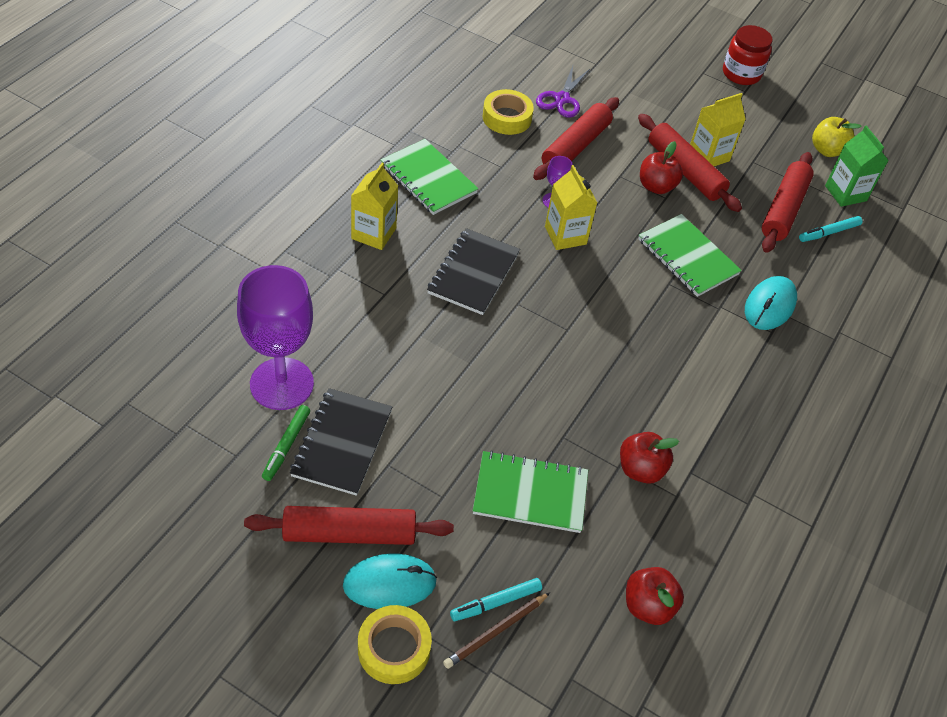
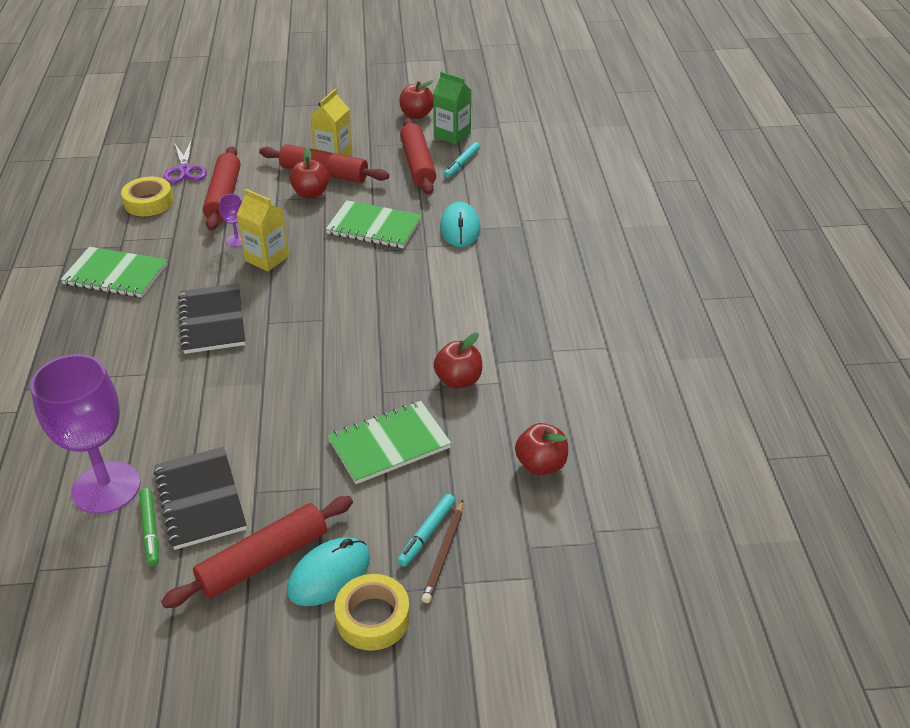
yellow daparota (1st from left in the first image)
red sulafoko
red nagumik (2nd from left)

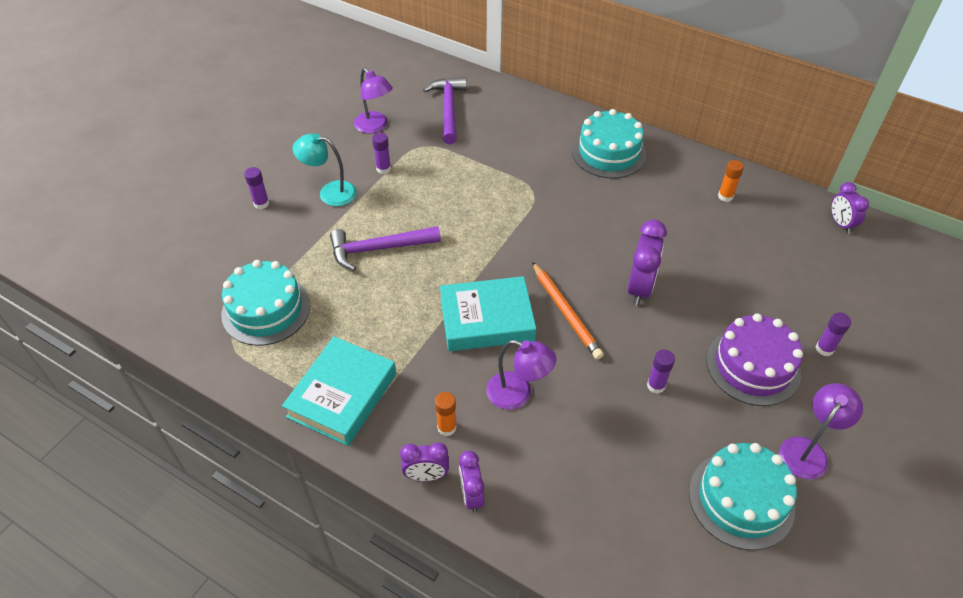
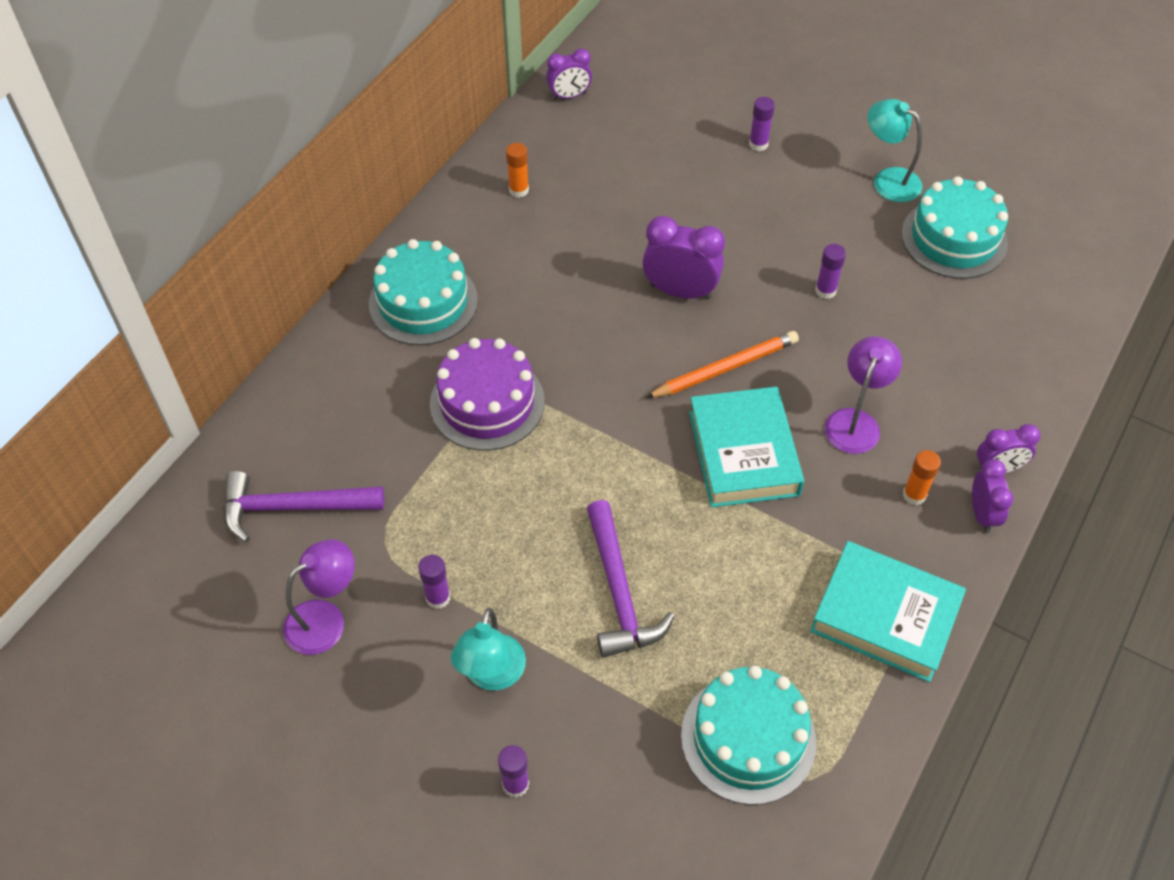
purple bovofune
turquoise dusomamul (2nd from left)

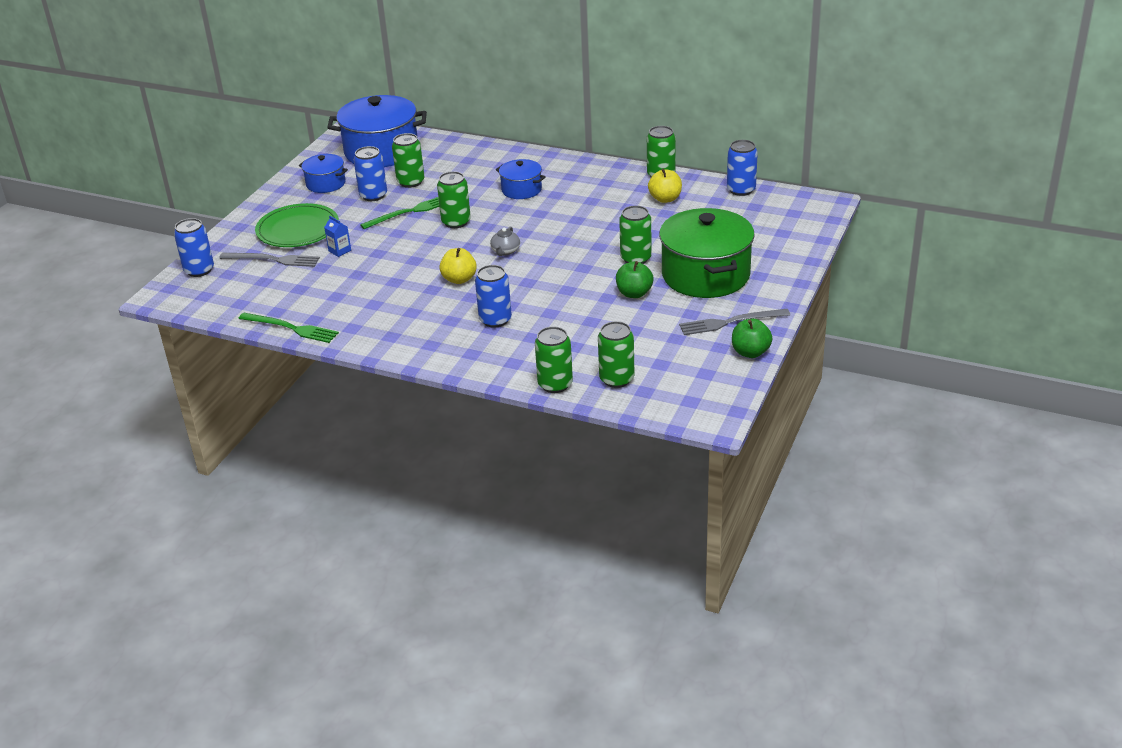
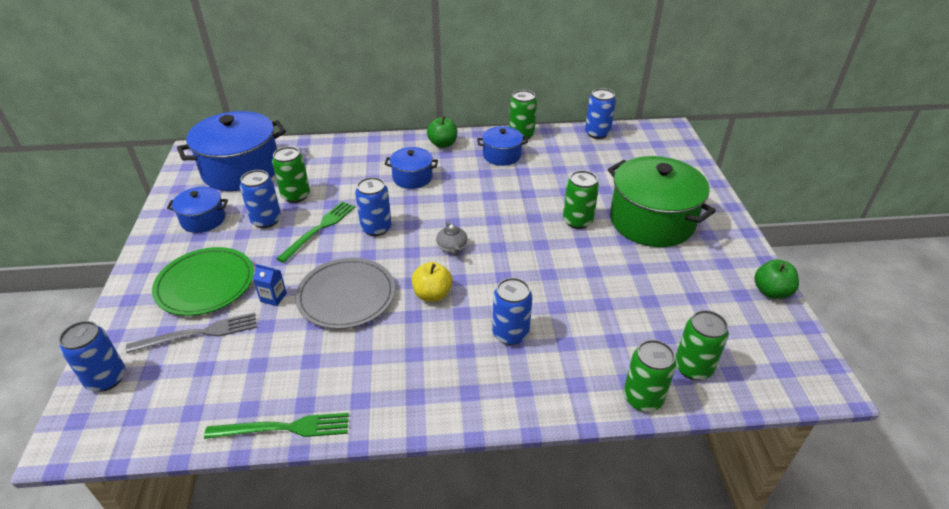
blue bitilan (3rd from left)
green nagumik (1st from left)
yellow nagumik (2nd from left in the first image)
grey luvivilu (2nd from left in the first image)
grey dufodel
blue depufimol (4th from left)

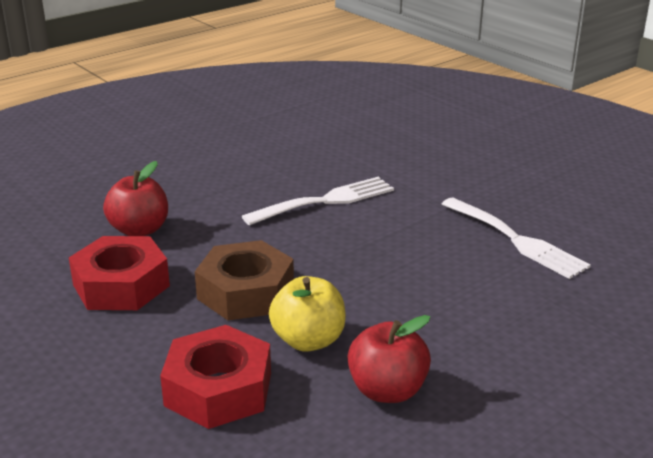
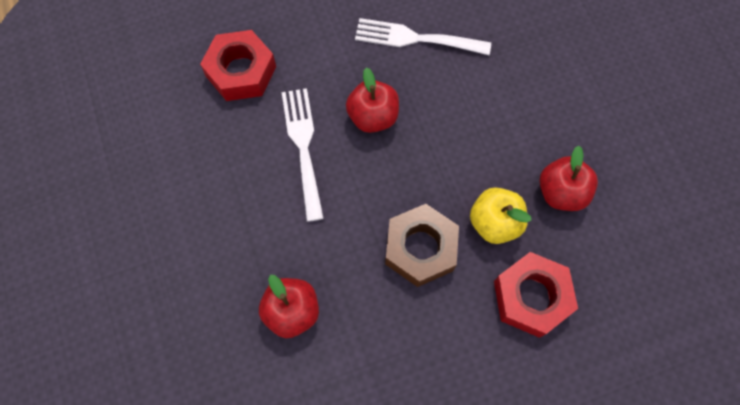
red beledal (1st from left)
white luvivilu (2nd from left)
red nagumik (2nd from left)

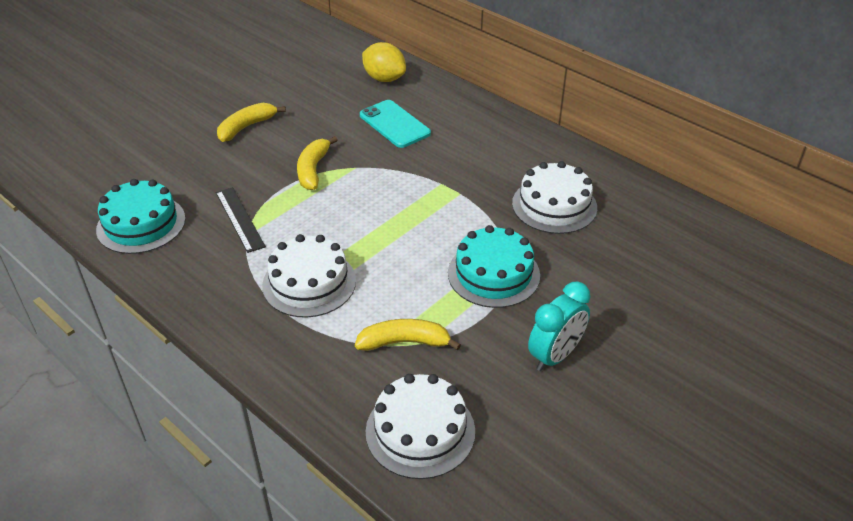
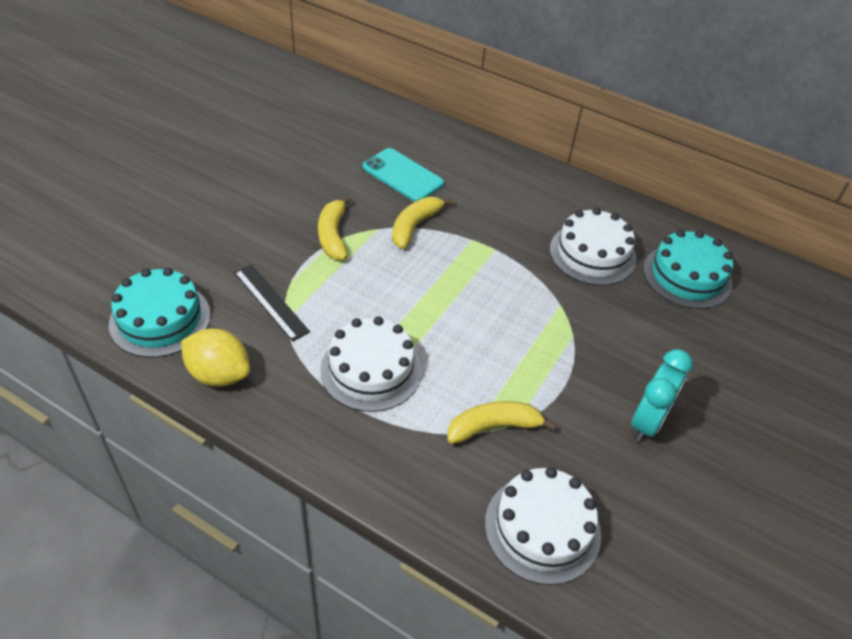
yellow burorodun (2nd from left)
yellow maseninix
turquoise bovofune (2nd from left)

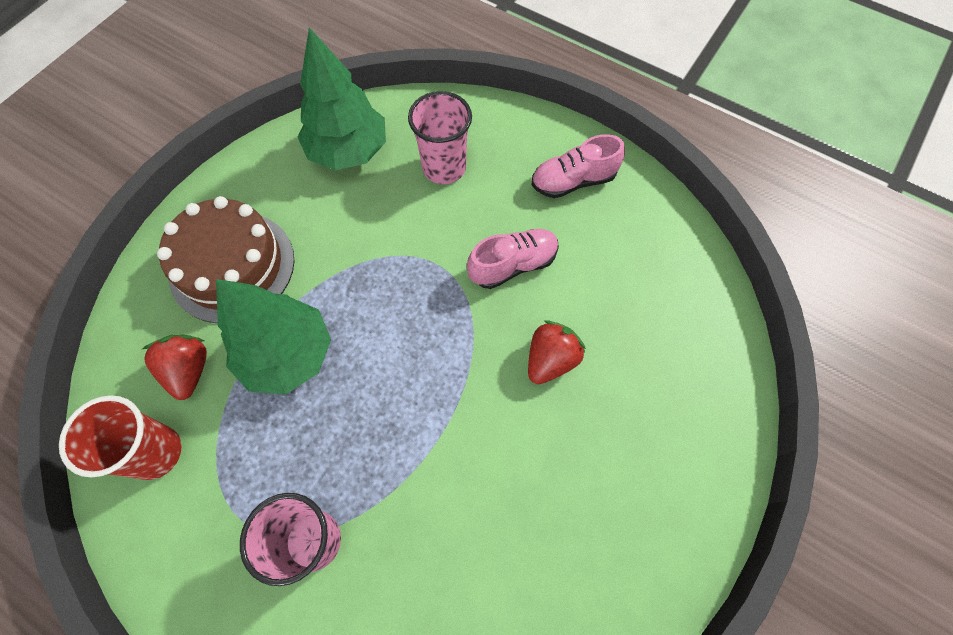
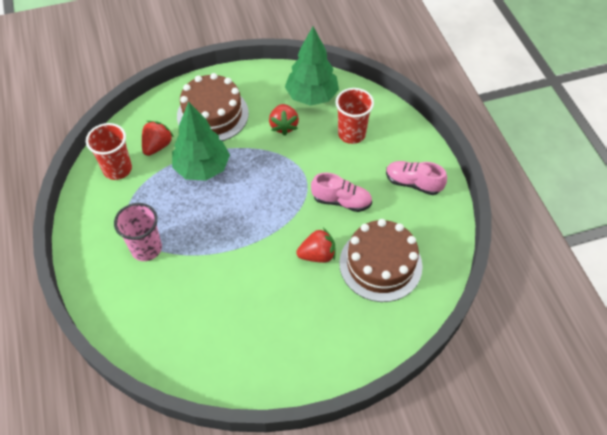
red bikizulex (2nd from left)
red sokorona (2nd from left)
brown bovofune (2nd from left)

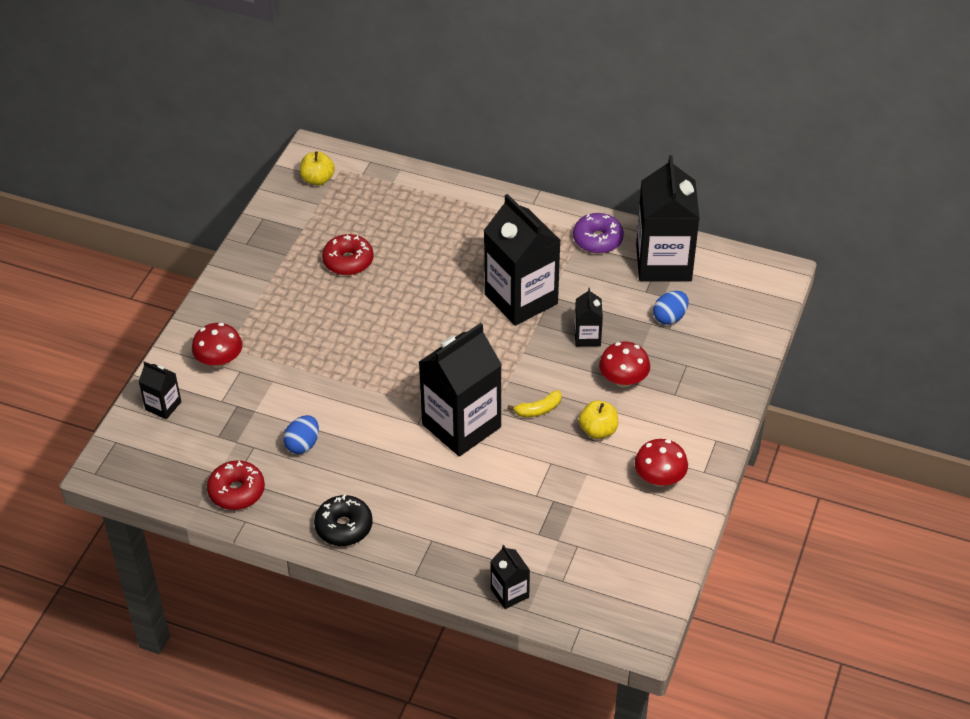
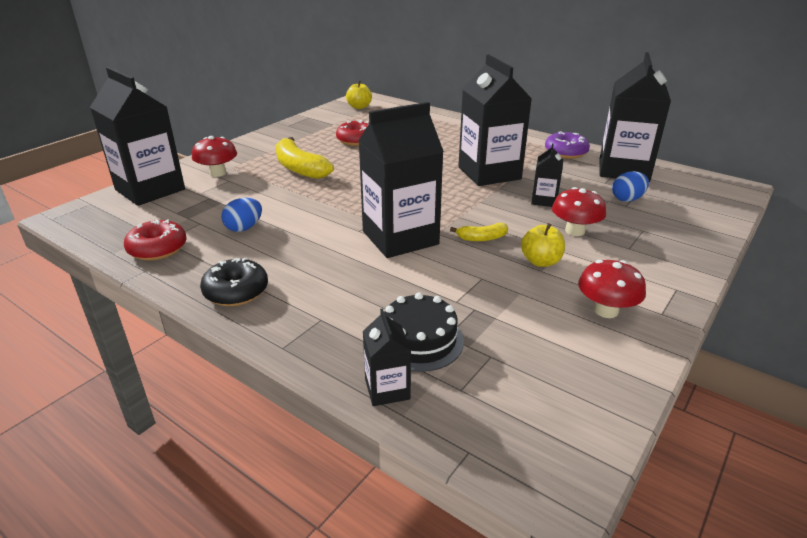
black daparota (1st from left)
yellow burorodun (1st from left)
black bovofune

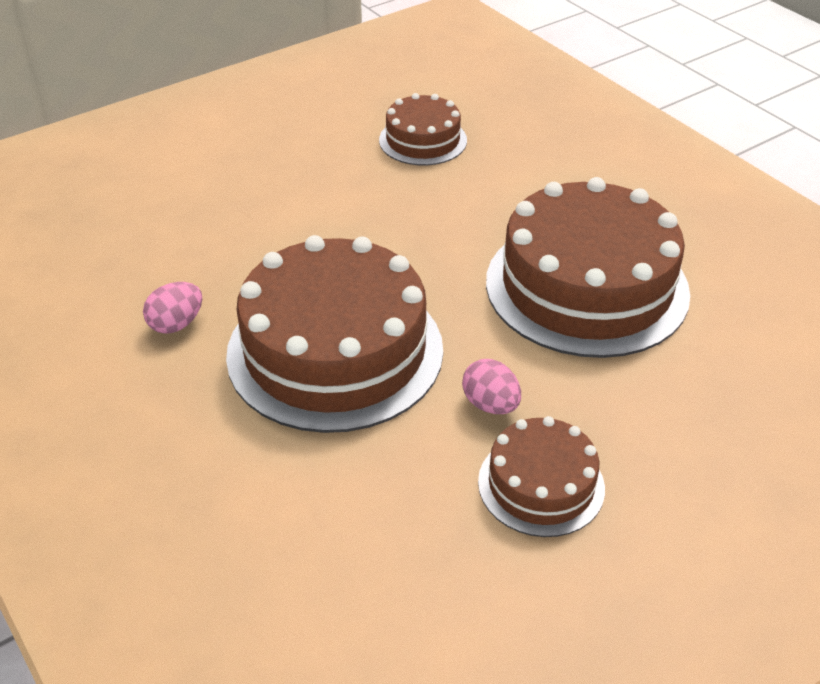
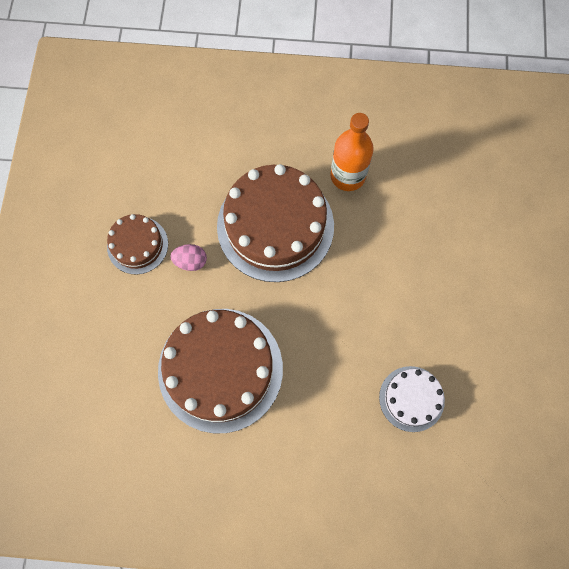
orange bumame
white bovofune

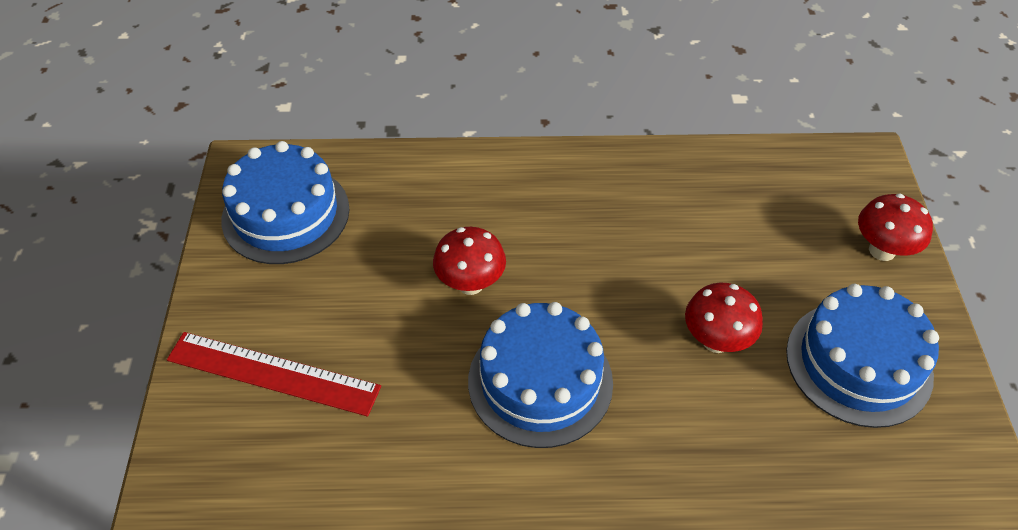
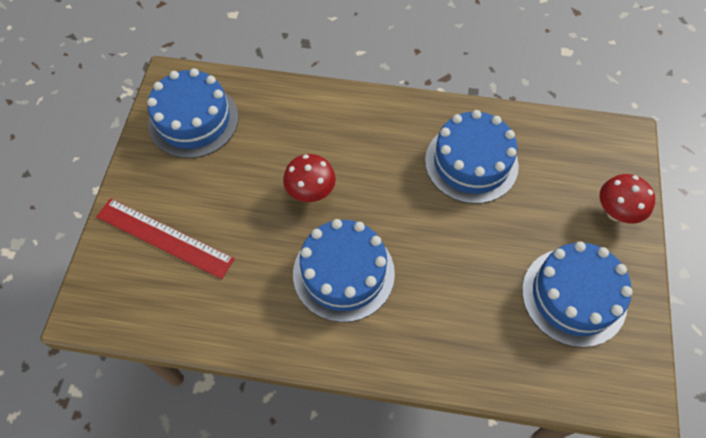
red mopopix (2nd from left in the first image)
blue bovofune (3rd from left)

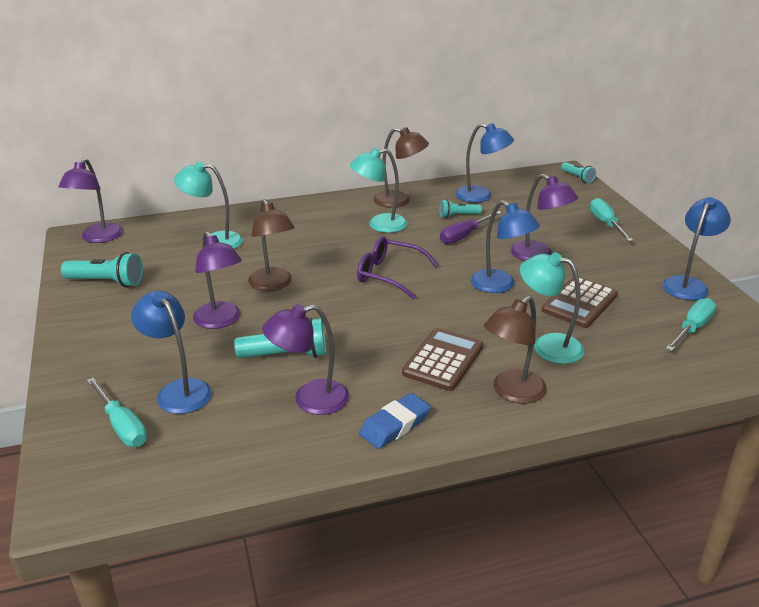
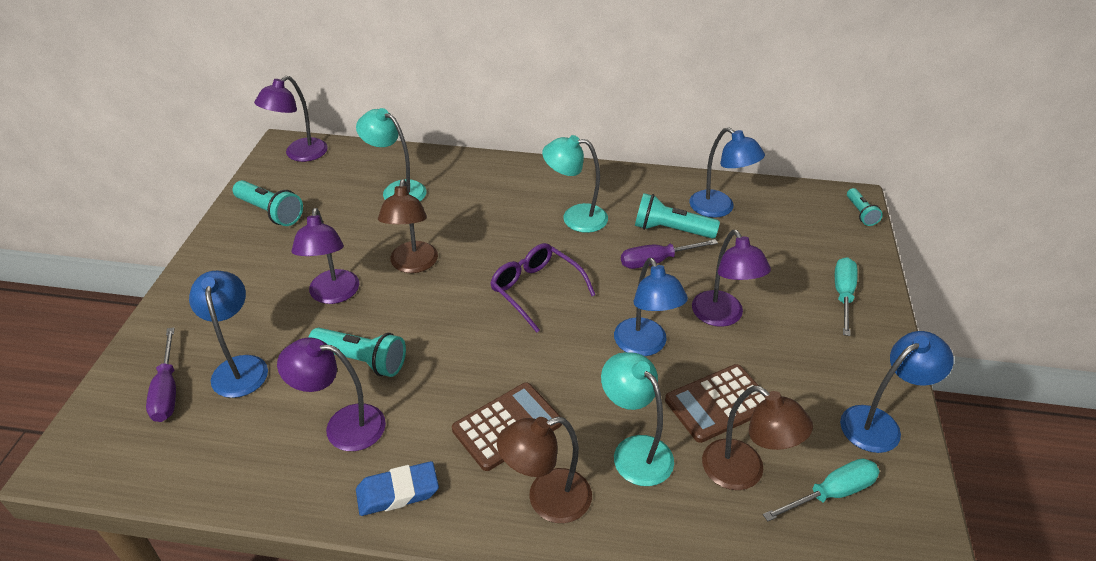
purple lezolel (1st from left)
brown dusomamul (3rd from left)
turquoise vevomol (3rd from left)

